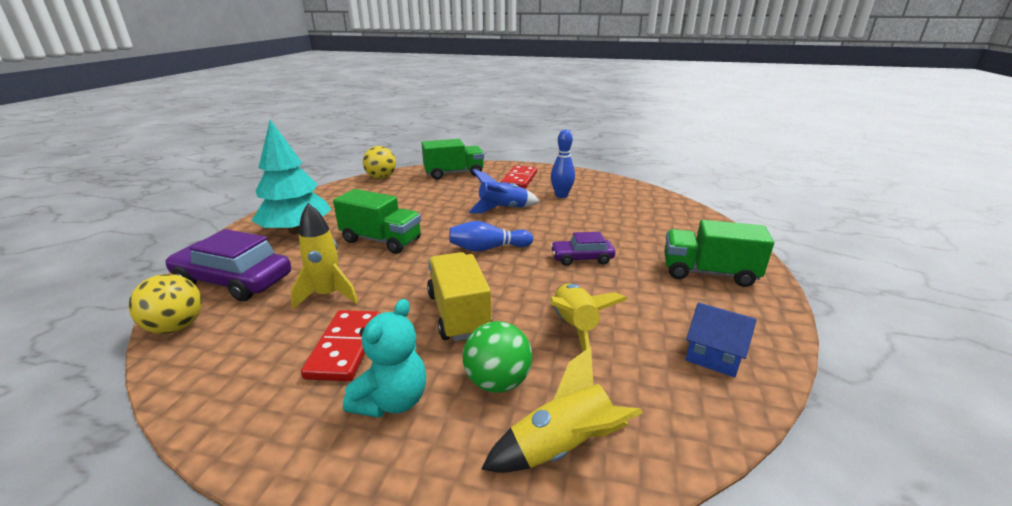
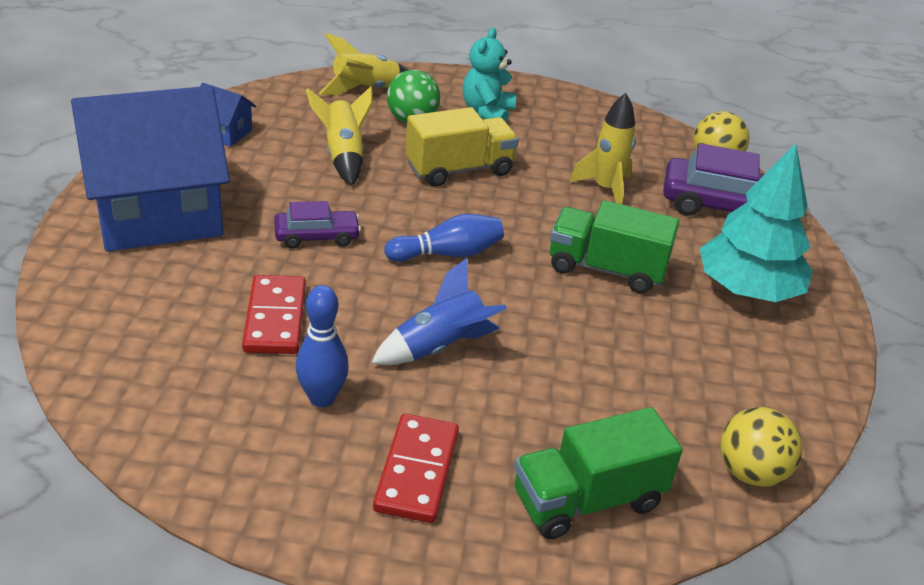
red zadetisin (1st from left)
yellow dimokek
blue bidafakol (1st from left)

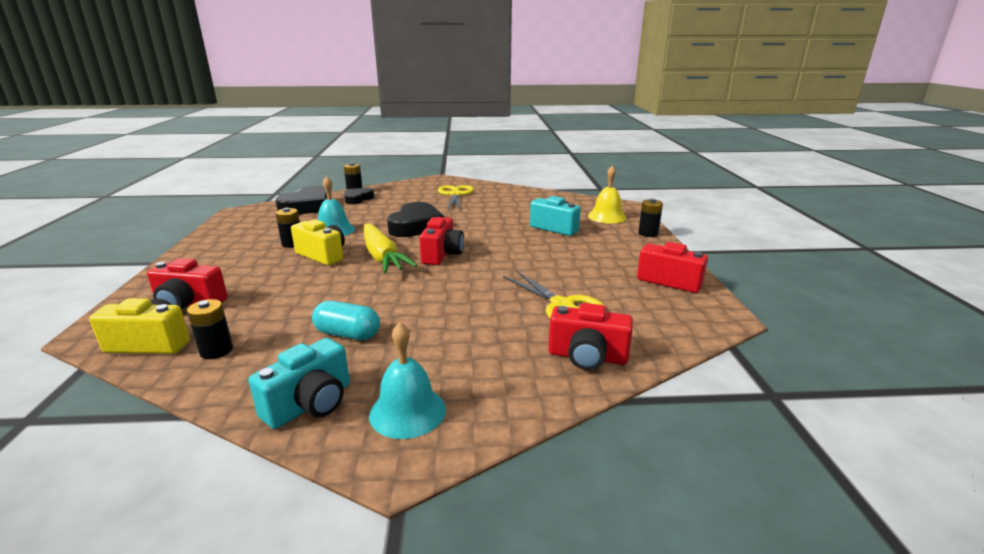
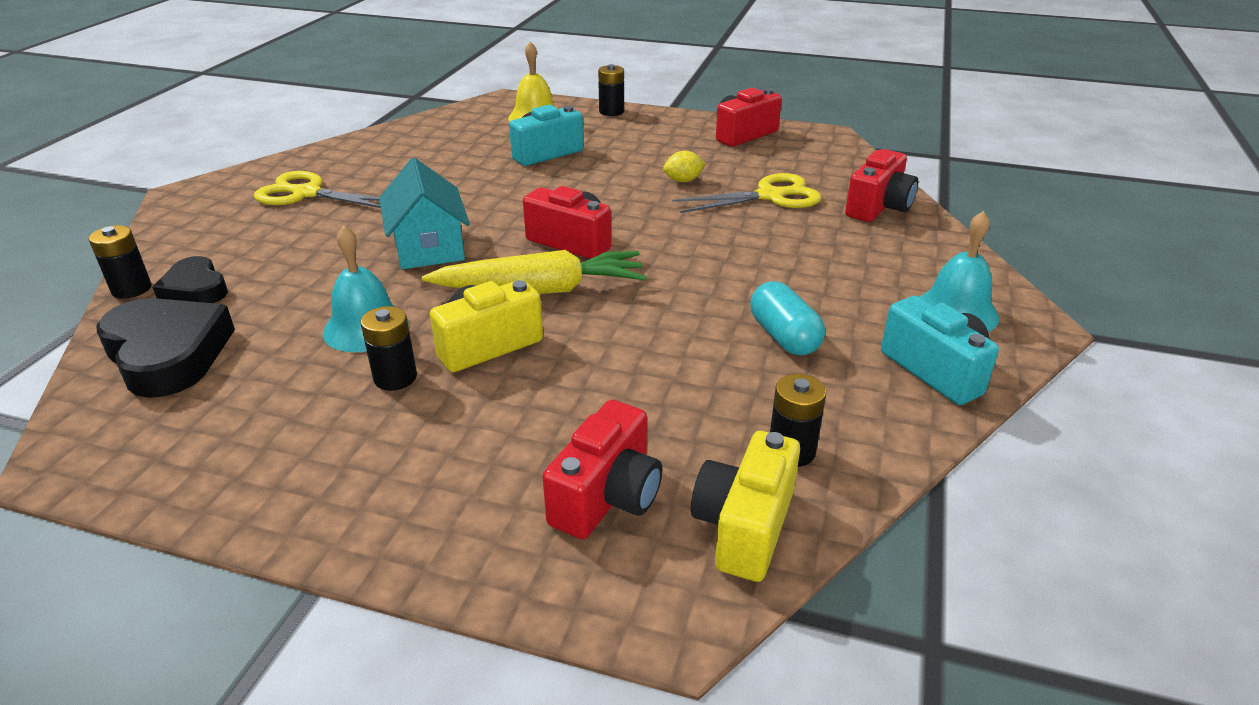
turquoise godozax
turquoise bidafakol
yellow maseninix

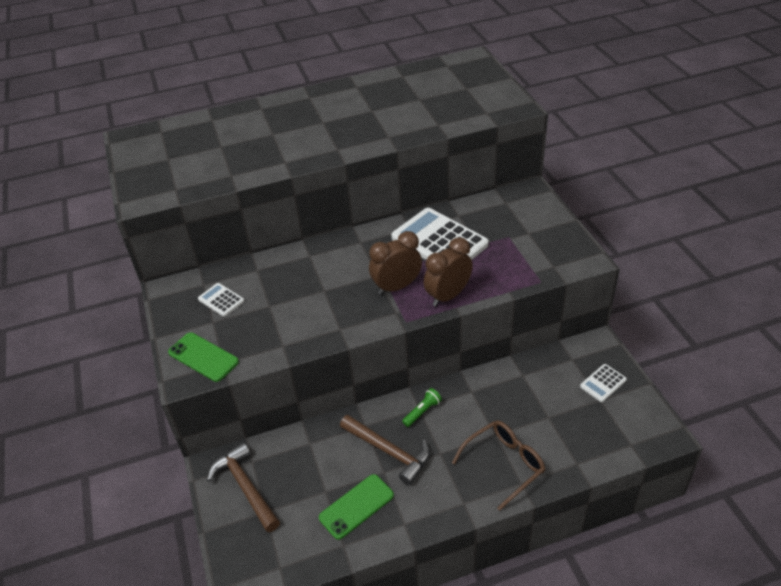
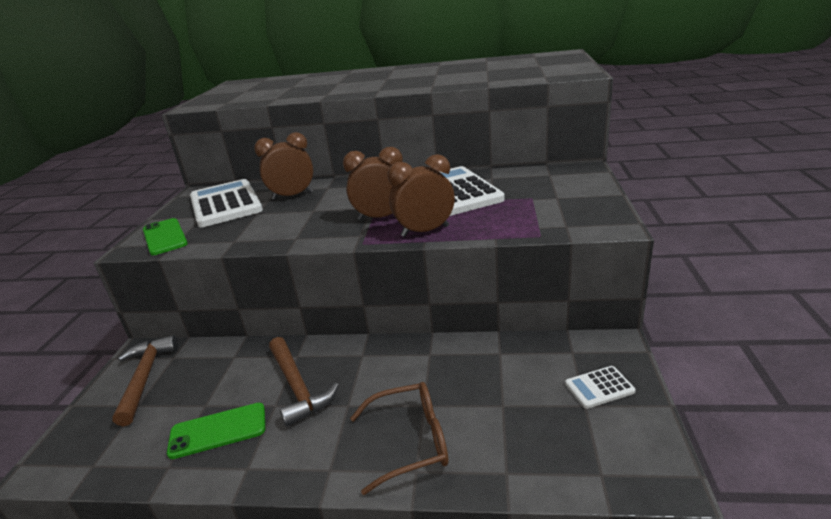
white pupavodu (1st from left)
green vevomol
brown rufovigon (1st from left)

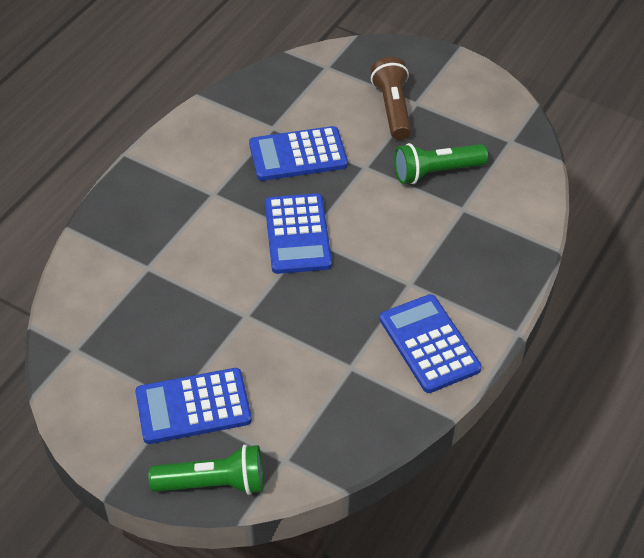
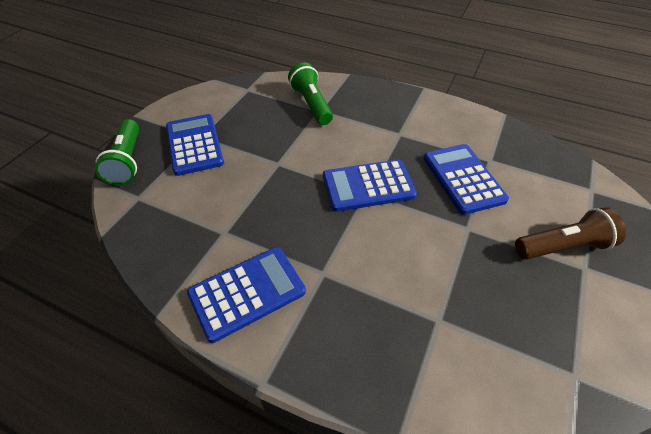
green vevomol (2nd from left)

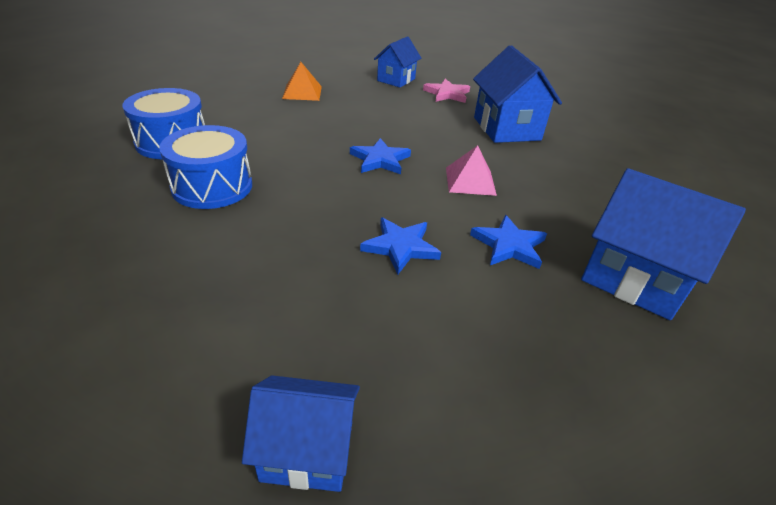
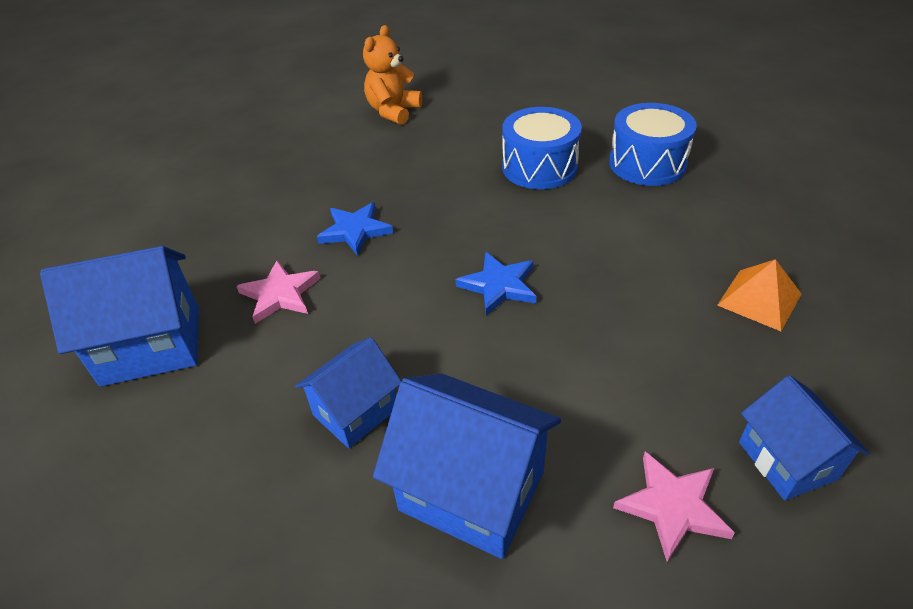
blue bidafakol (2nd from left)
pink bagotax
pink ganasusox (1st from left)
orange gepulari

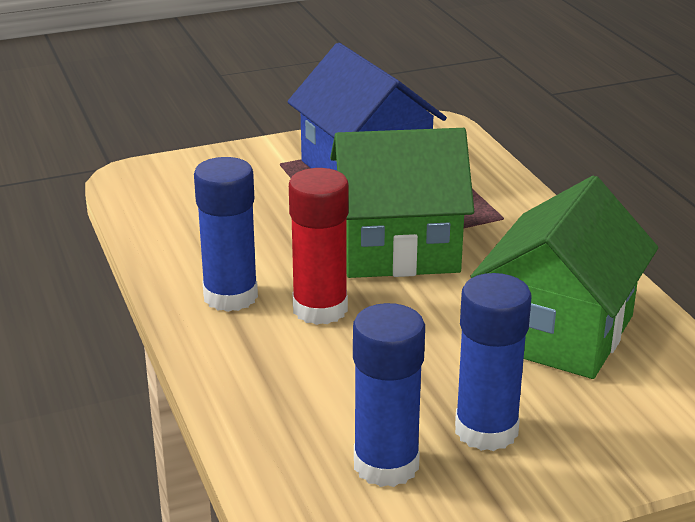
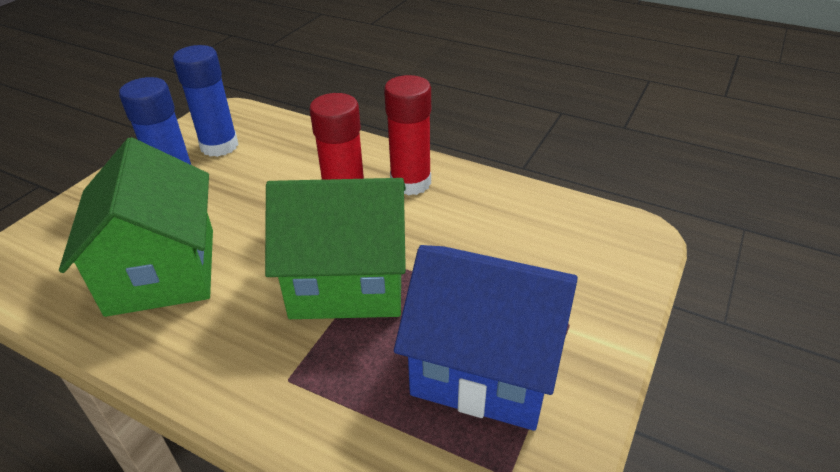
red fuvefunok (2nd from left)
green bidafakol (2nd from left)

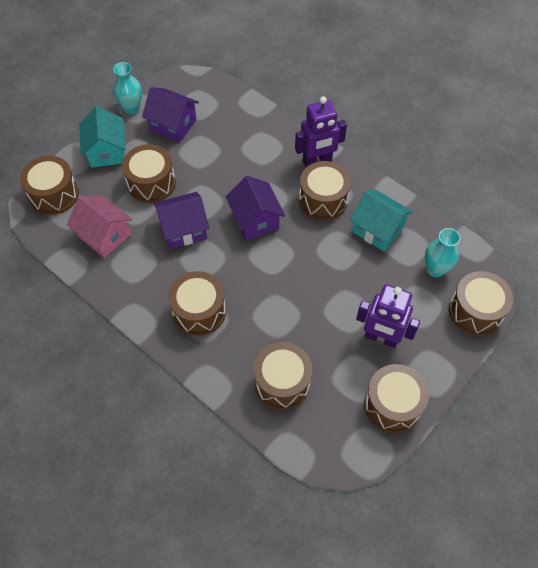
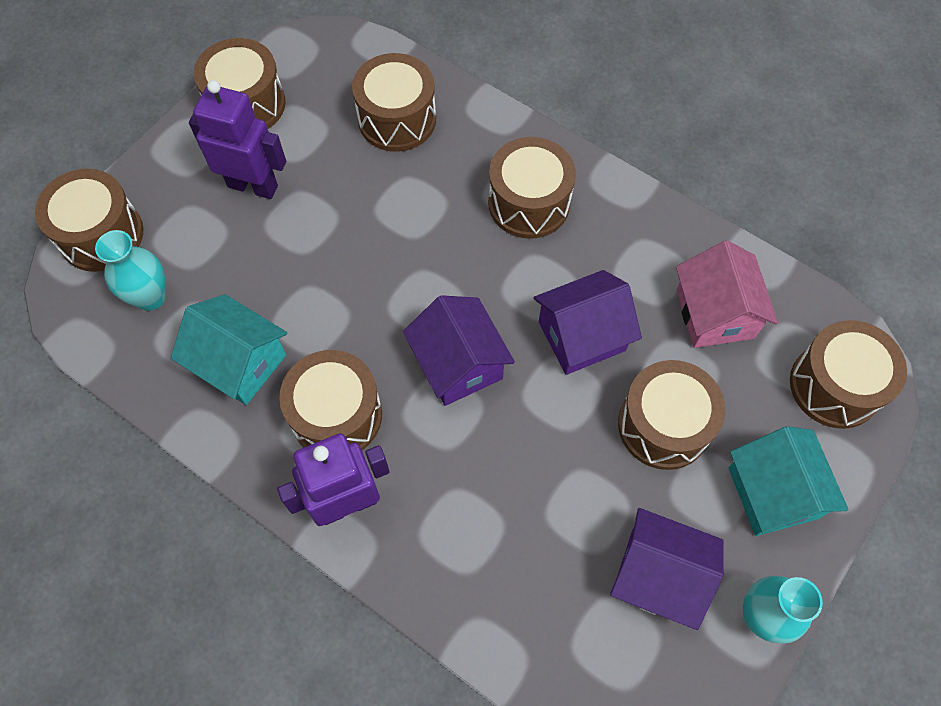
pink bidafakol

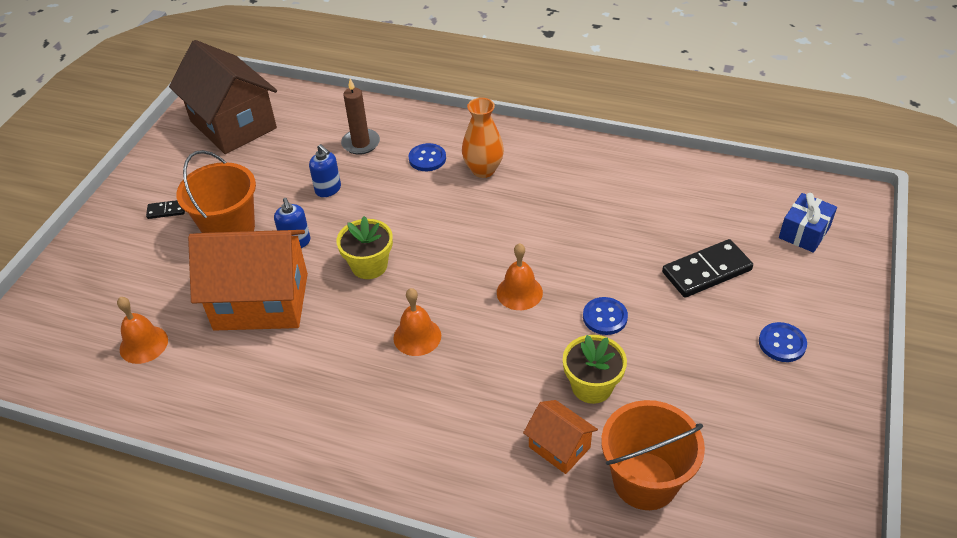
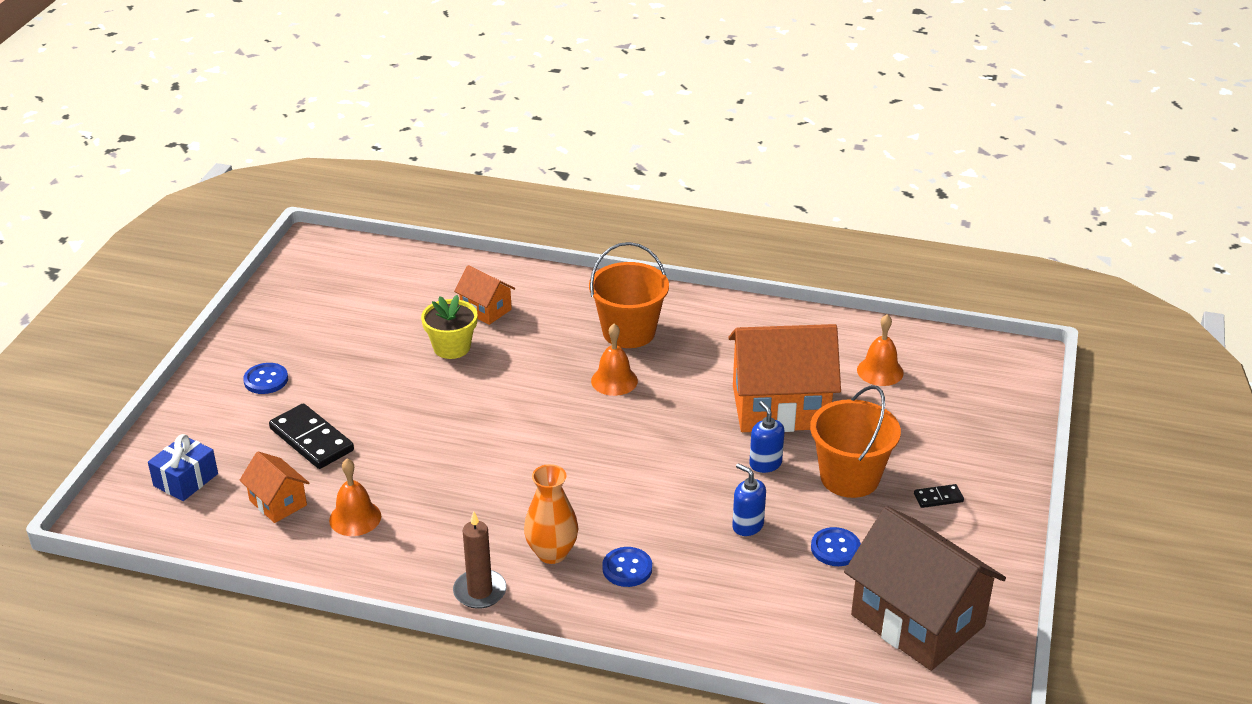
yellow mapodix (1st from left in the first image)
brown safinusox
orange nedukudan (1st from left)
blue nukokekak (3rd from left)
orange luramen (1st from left)
black zadetisin (1st from left)
orange bidafakol (1st from left)

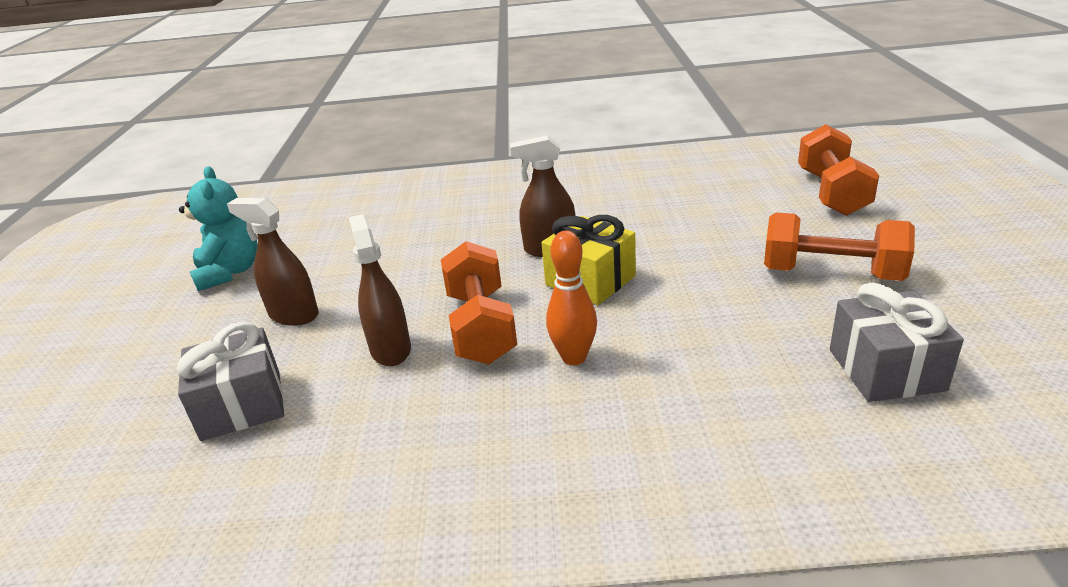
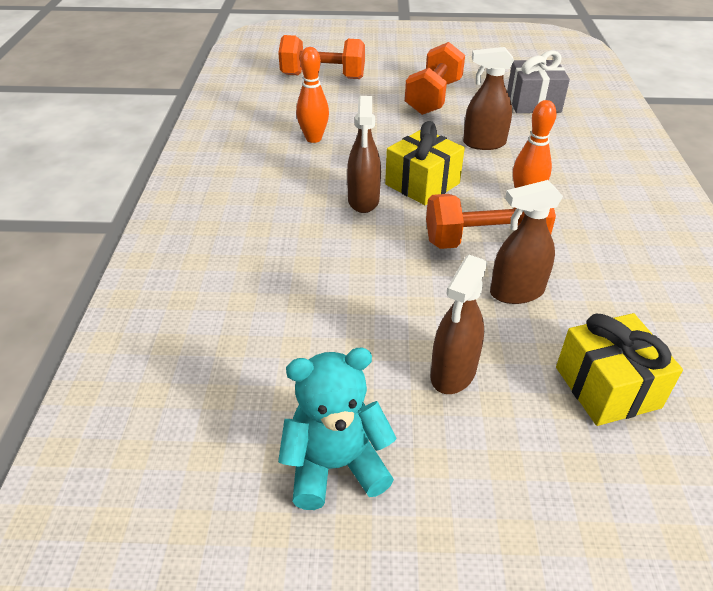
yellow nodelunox (2nd from left)
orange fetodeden (1st from left)
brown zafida (3rd from left)

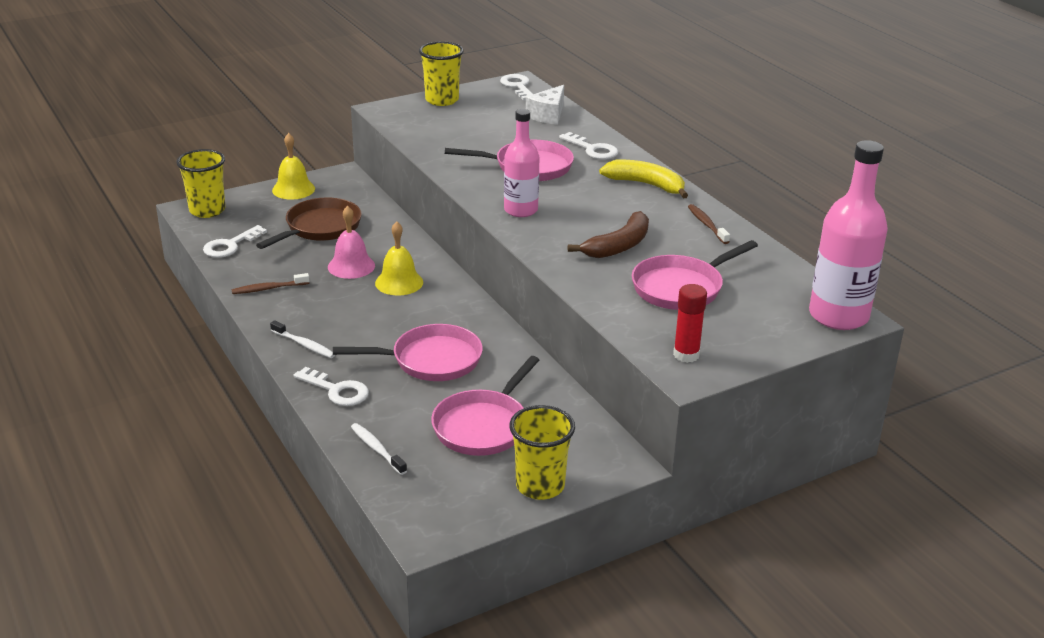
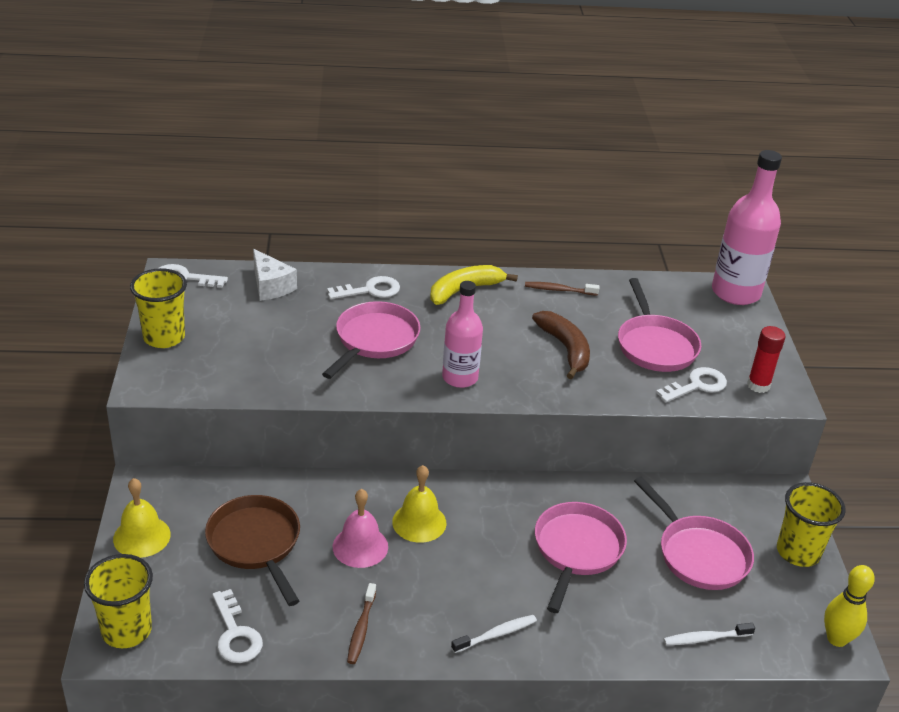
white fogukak (4th from left)
yellow fetodeden

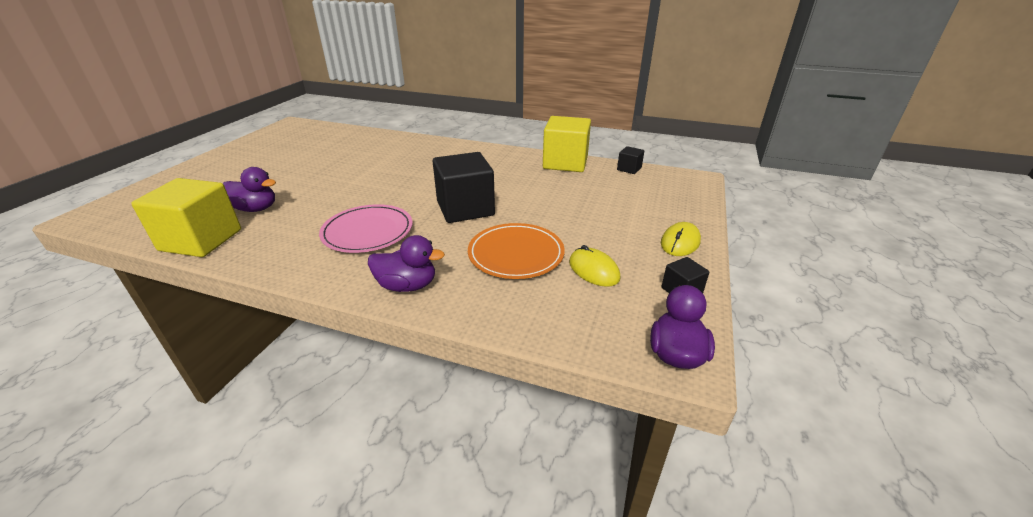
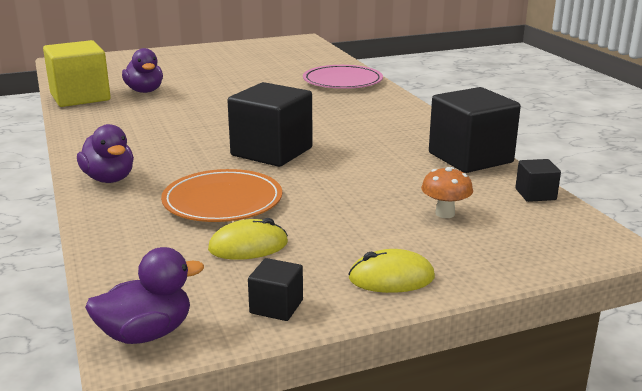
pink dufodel
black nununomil (3rd from left)
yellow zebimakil (1st from left)
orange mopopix

